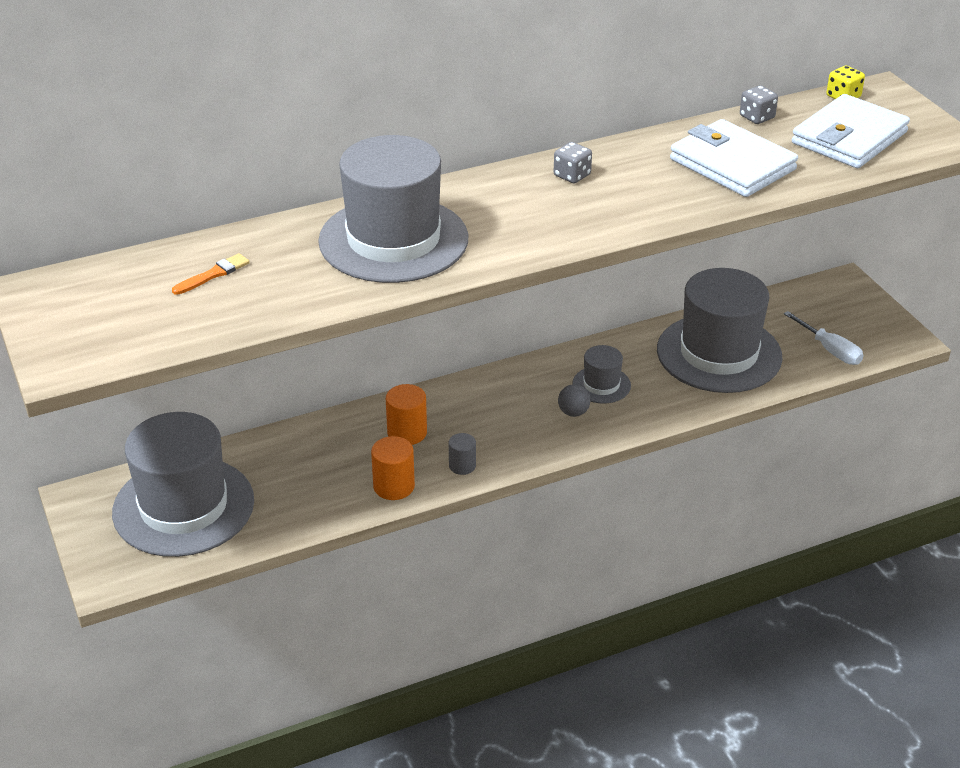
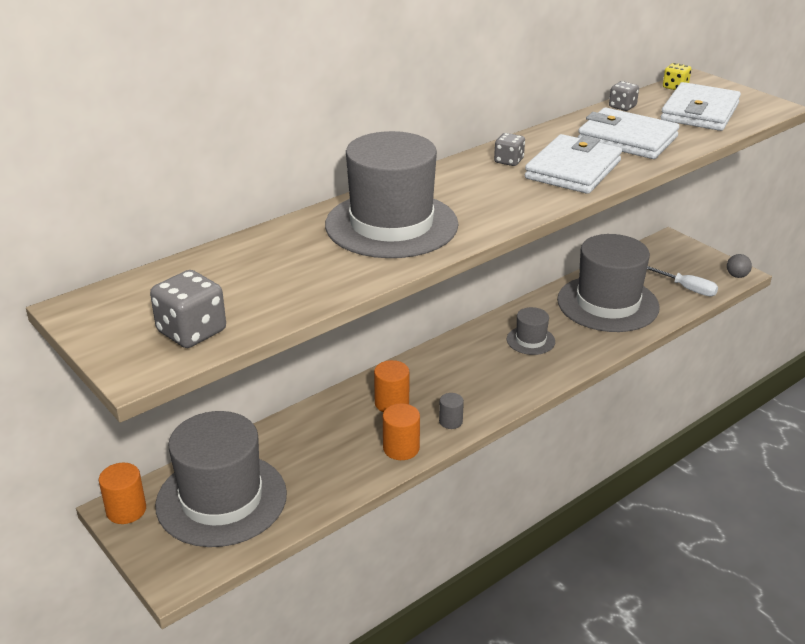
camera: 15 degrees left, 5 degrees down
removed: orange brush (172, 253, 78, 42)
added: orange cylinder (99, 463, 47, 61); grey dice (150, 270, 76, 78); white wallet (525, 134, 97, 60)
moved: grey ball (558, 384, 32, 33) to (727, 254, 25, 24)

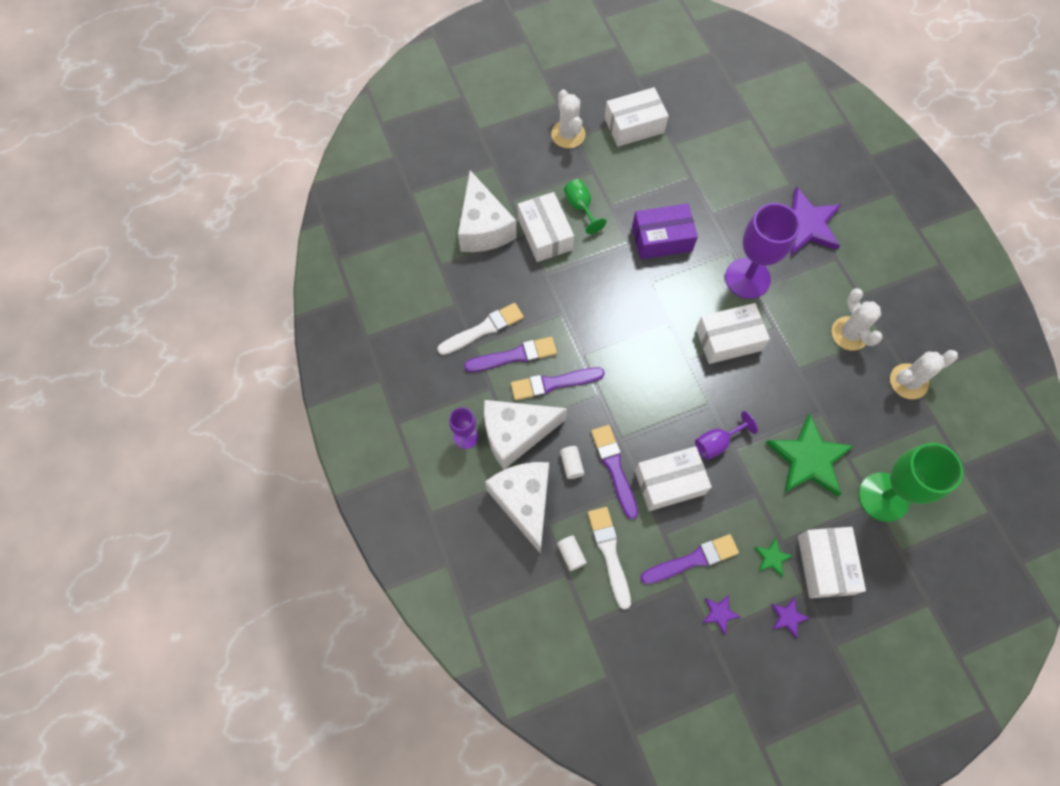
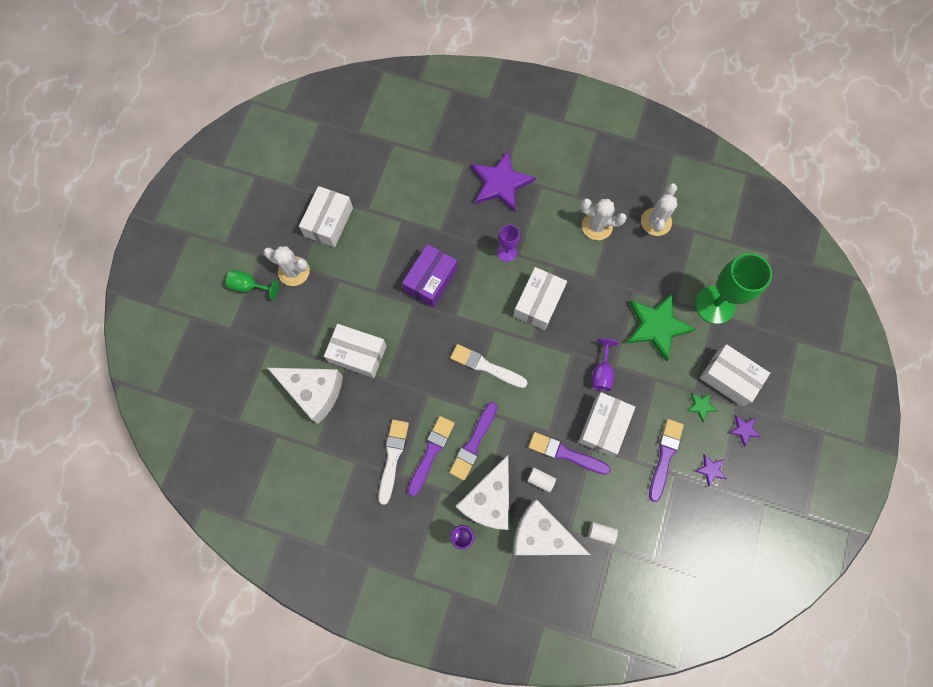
camera: 50 degrees left, 5 degrees up
moved: green goblet (564, 179, 43, 55) to (226, 270, 53, 30); white brush (588, 507, 43, 102) to (450, 344, 78, 44)
resized: purple goblet (725, 203, 75, 96) = (497, 225, 23, 37) x0.52

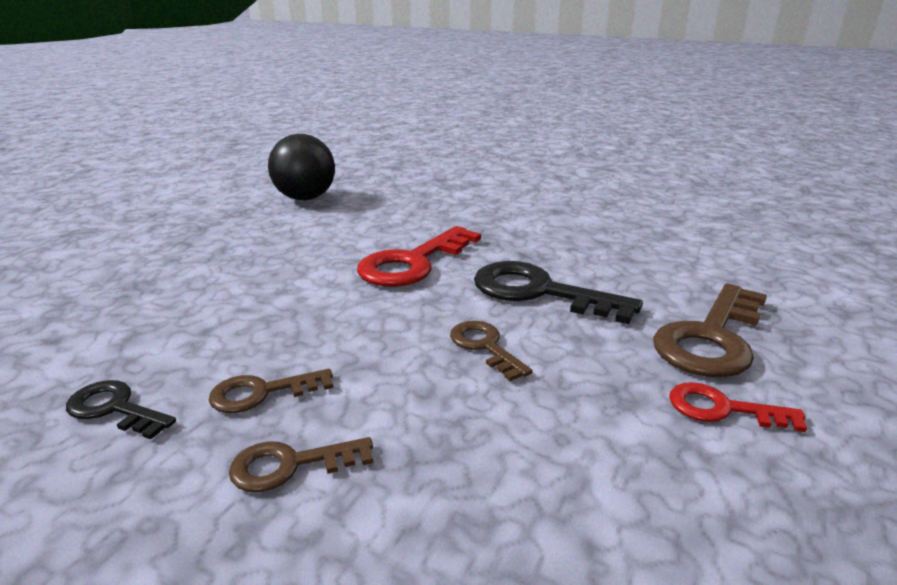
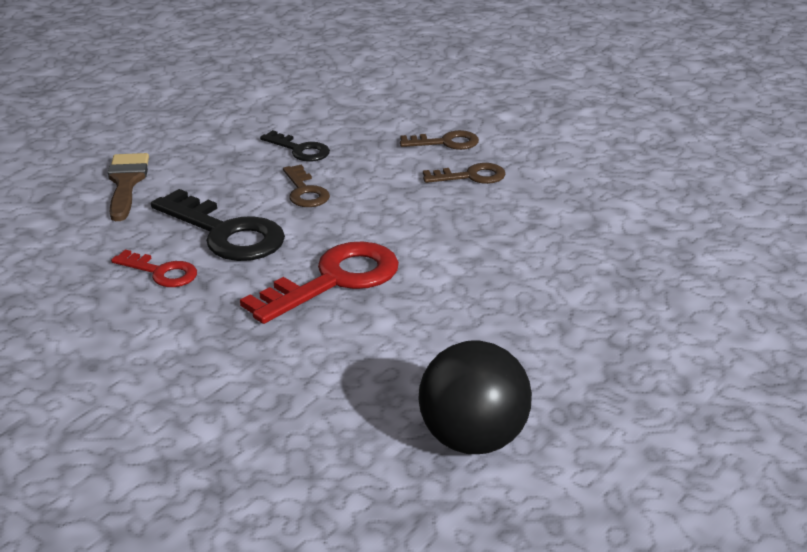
camera: 170 degrees left, 5 degrees up
moved: red key (669, 382, 138, 50) to (111, 249, 86, 38); black key (66, 380, 110, 59) to (260, 130, 70, 32)
replaced: brown key (653, 284, 114, 93) to brown brush (108, 153, 41, 68)

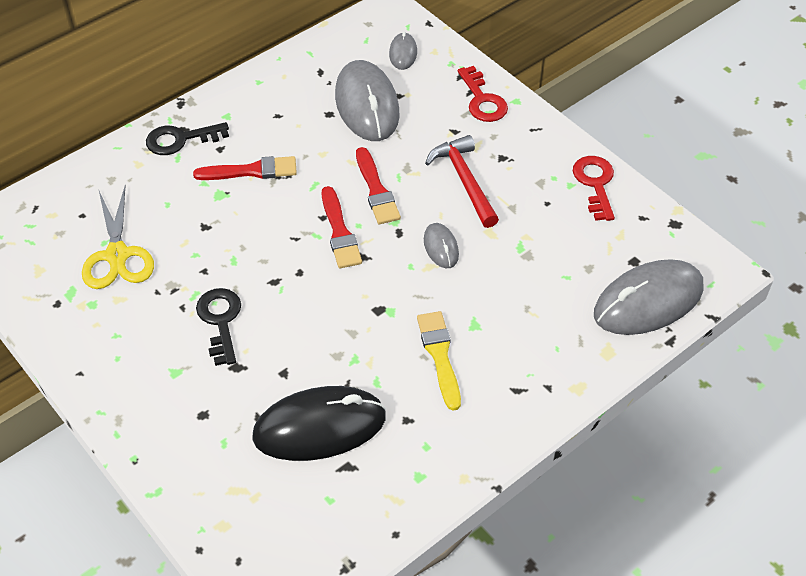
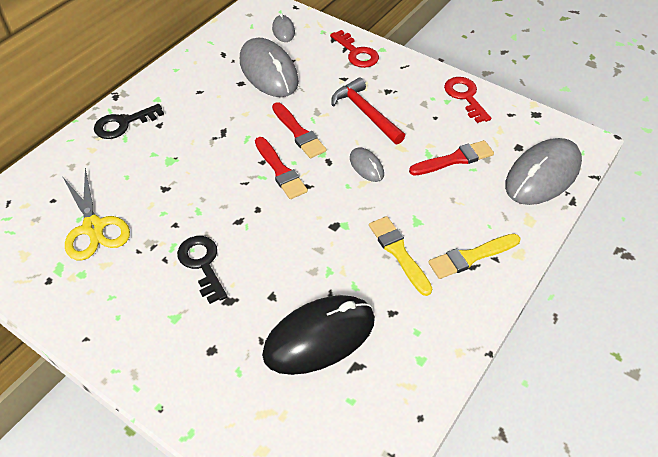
camera: 15 degrees left, 0 degrees up
added: yellow brush (428, 234, 92, 45)
moved: red brush (193, 156, 104, 24) to (409, 140, 85, 36)

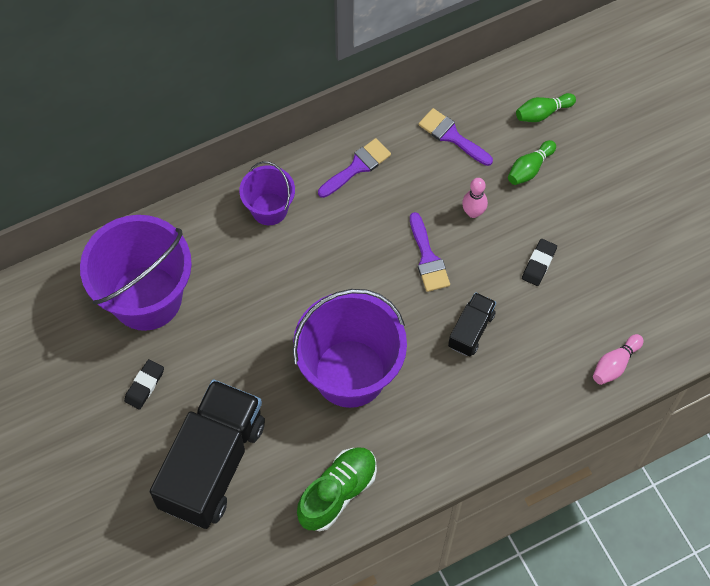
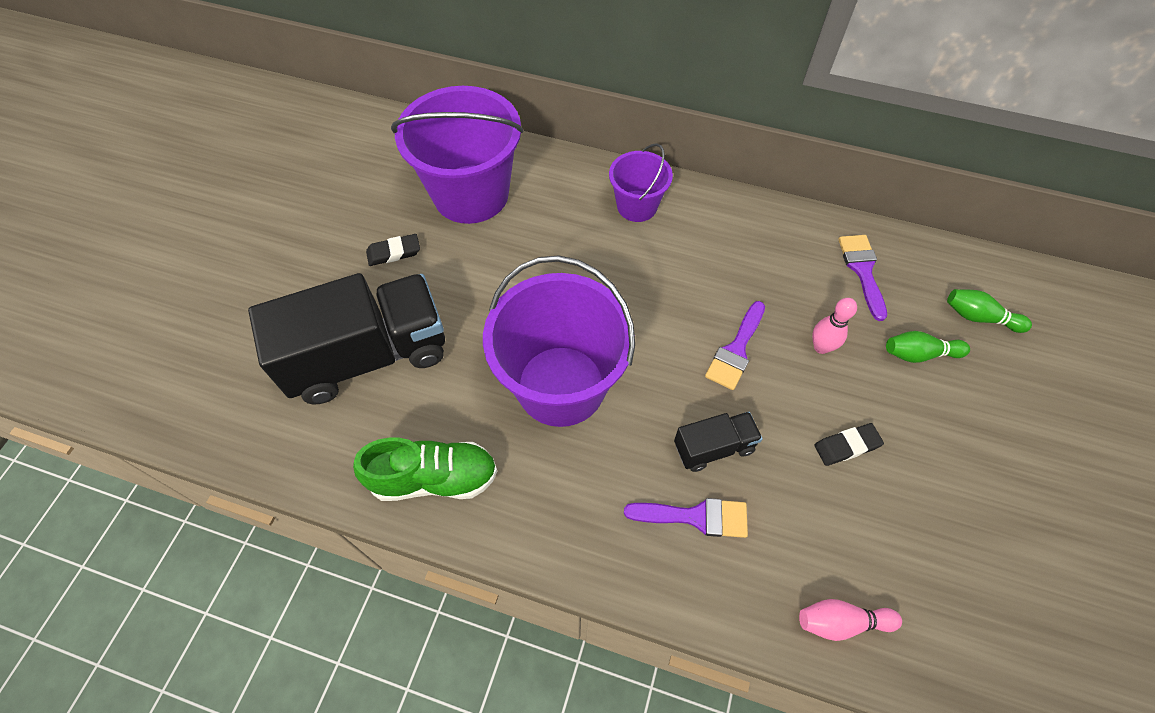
camera: 45 degrees right, 5 degrees down
moved: purple brush (318, 138, 73, 60) to (624, 498, 124, 40)

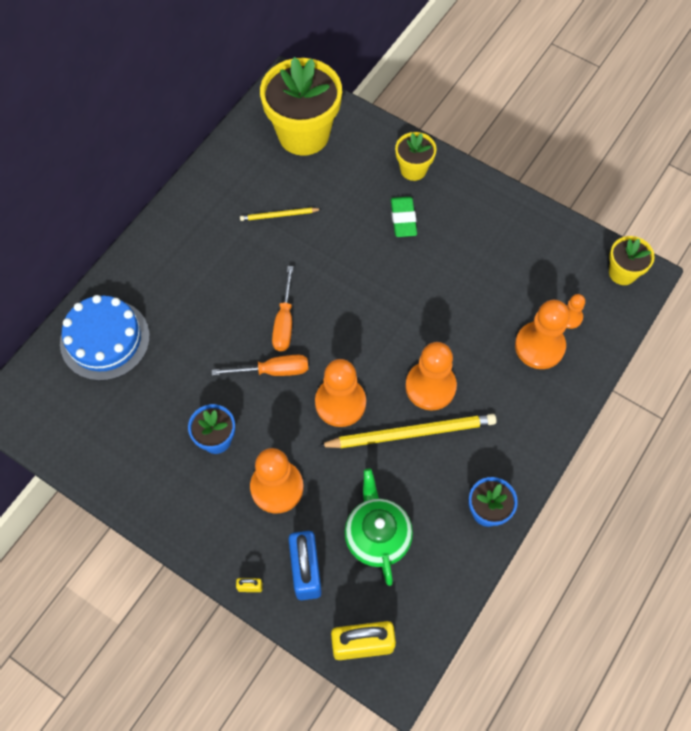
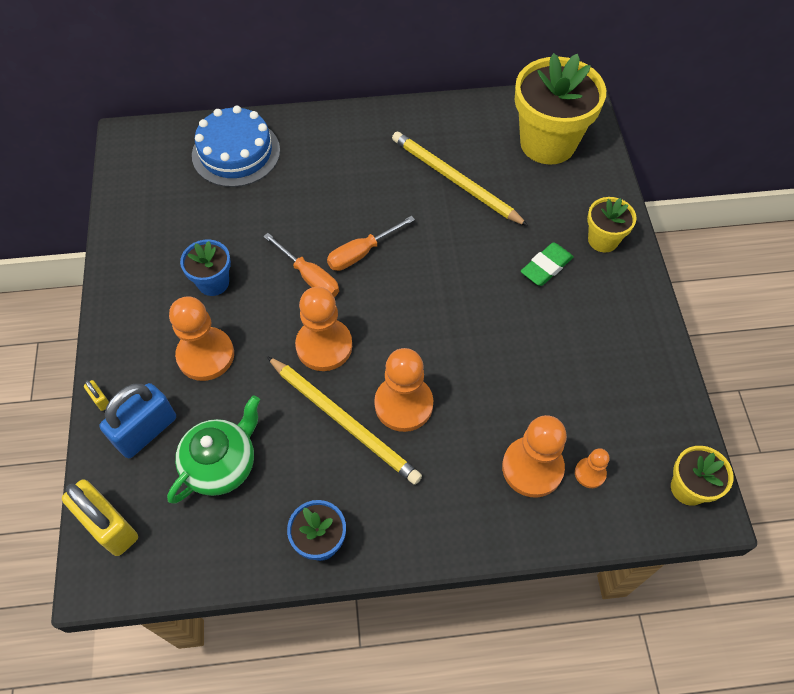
camera: 50 degrees right, 5 degrees down
resized: yellow pencil (240, 208, 81, 13) = (392, 132, 136, 94) x1.97

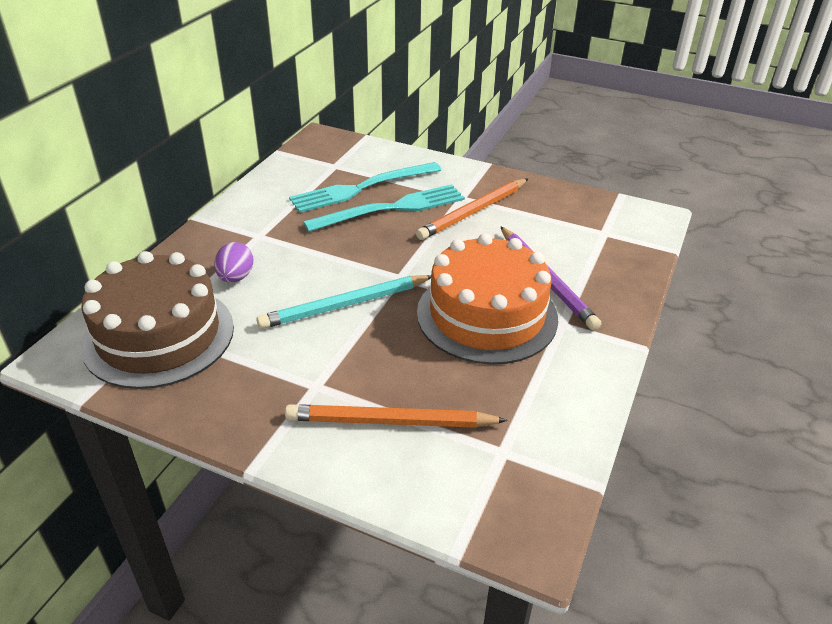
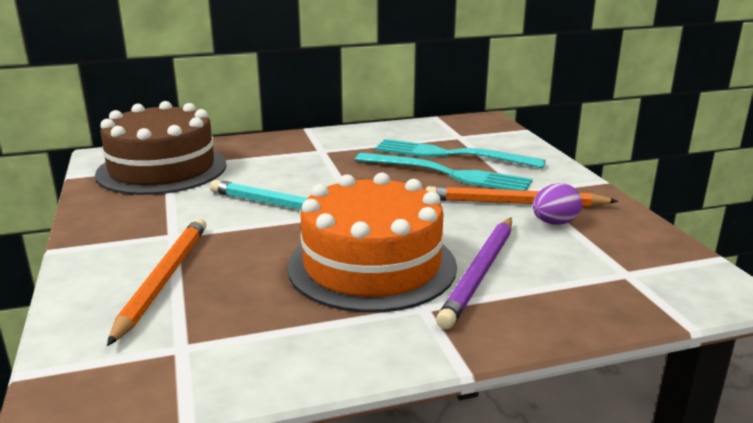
camera: 50 degrees right, 15 degrees down
moved: purple egg (214, 242, 40, 40) to (533, 183, 49, 42)
turned: orange pencil (285, 404, 223, 24) = (107, 218, 99, 128) 45 degrees clockwise

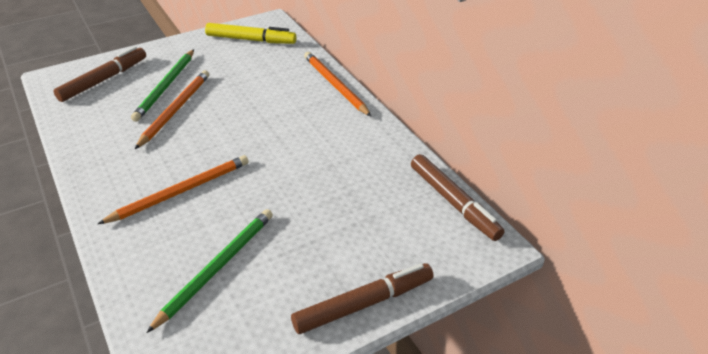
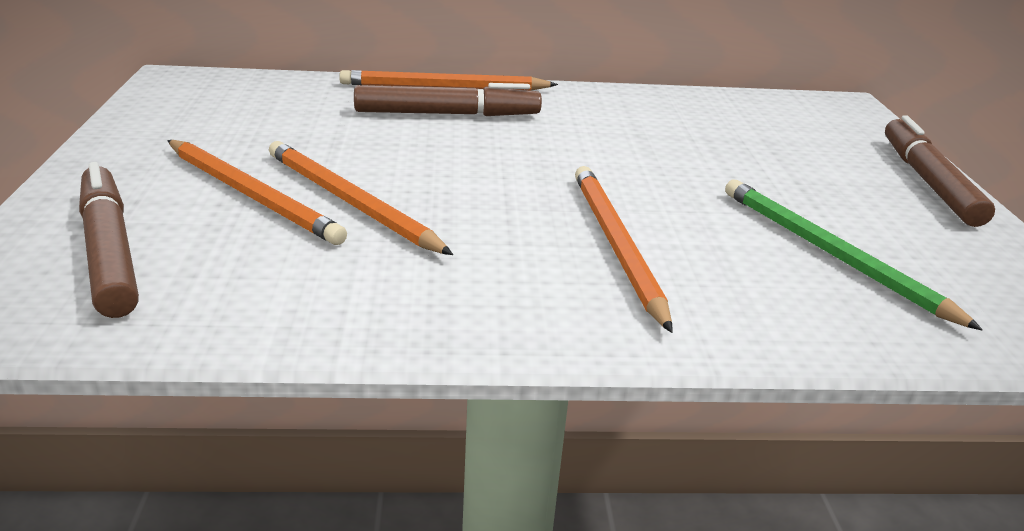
camera: 65 degrees left, 10 degrees down
removed: yellow marker (205, 23, 92, 21)
moved: brown marker (411, 154, 93, 87) to (354, 83, 188, 33)
recoloured: green pencil (131, 50, 63, 72) to orange pencil (167, 140, 180, 105)

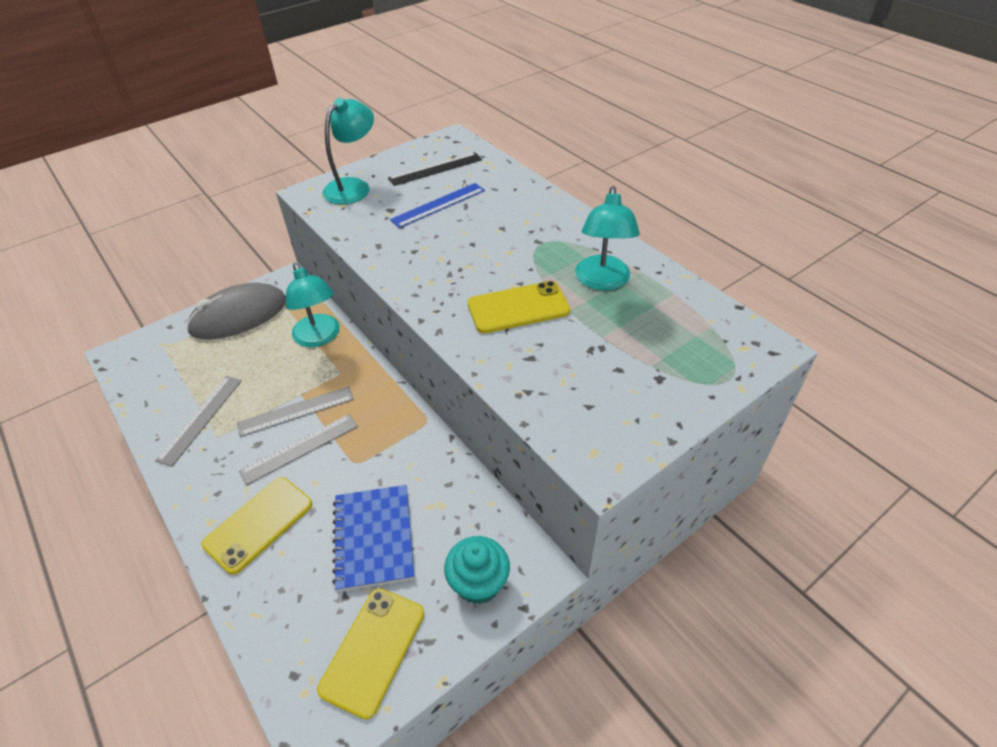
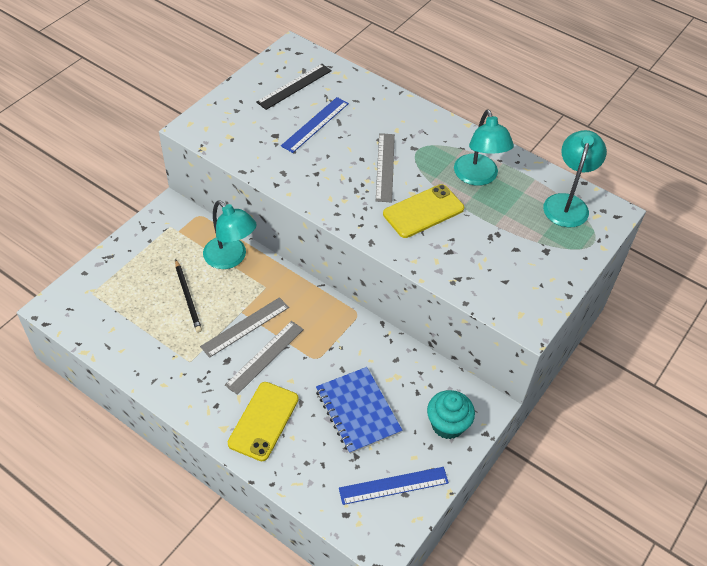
camera: 20 degrees left, 5 degrees up
removed: grey mouse (186, 283, 100, 56)
added: black pencil (175, 260, 27, 73)
moved: grey ruler (155, 376, 87, 91) to (376, 133, 19, 70); turquoise lamp (322, 98, 52, 107) to (543, 130, 64, 97)
replaced: yellow phone (317, 588, 108, 132) to blue ruler (339, 467, 110, 38)

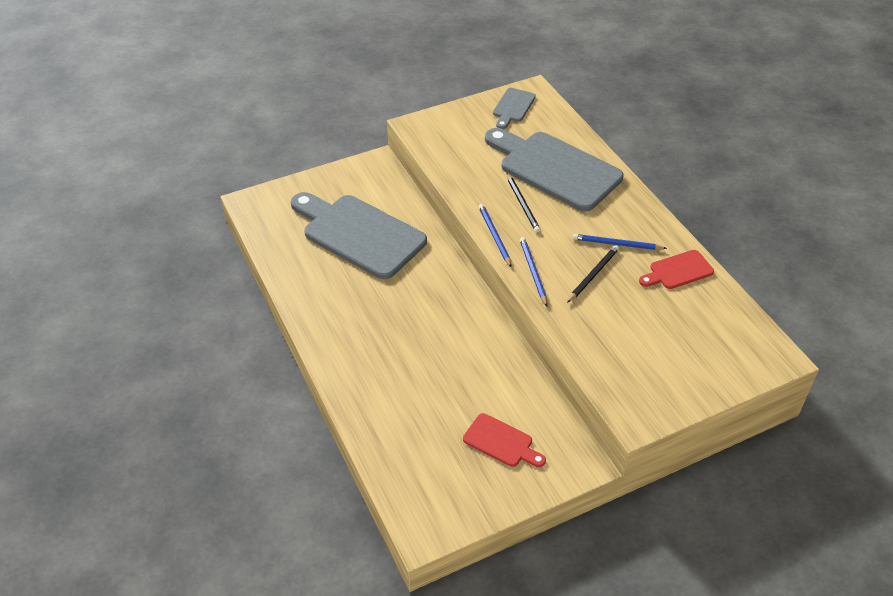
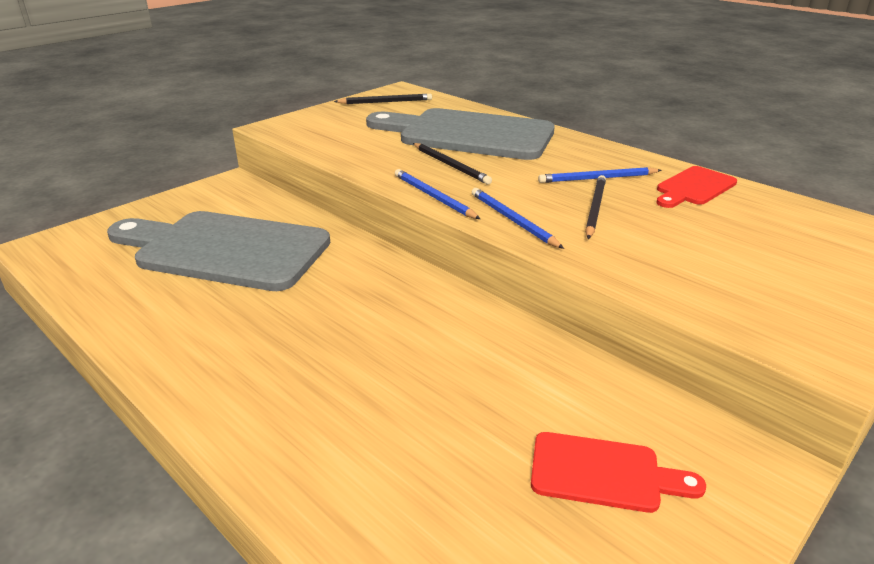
camera: 20 degrees left, 15 degrees down
replaced: grey cutting board (493, 88, 43, 41) to black pencil (334, 94, 98, 10)

